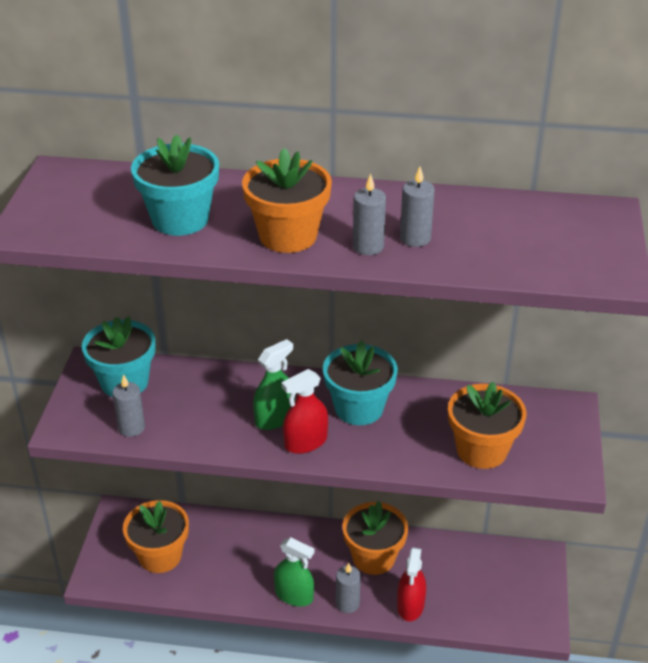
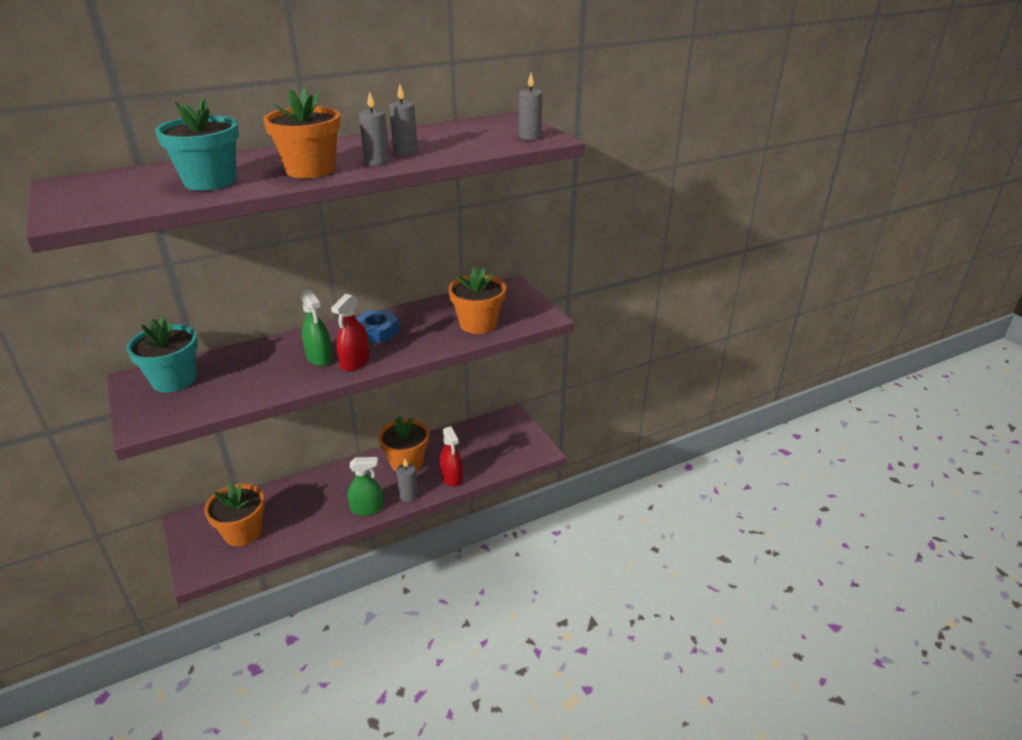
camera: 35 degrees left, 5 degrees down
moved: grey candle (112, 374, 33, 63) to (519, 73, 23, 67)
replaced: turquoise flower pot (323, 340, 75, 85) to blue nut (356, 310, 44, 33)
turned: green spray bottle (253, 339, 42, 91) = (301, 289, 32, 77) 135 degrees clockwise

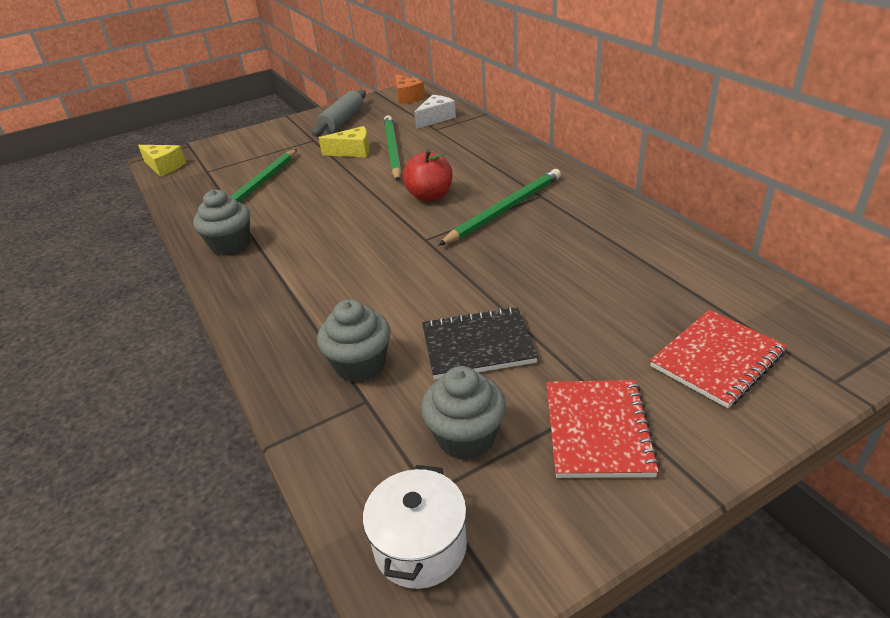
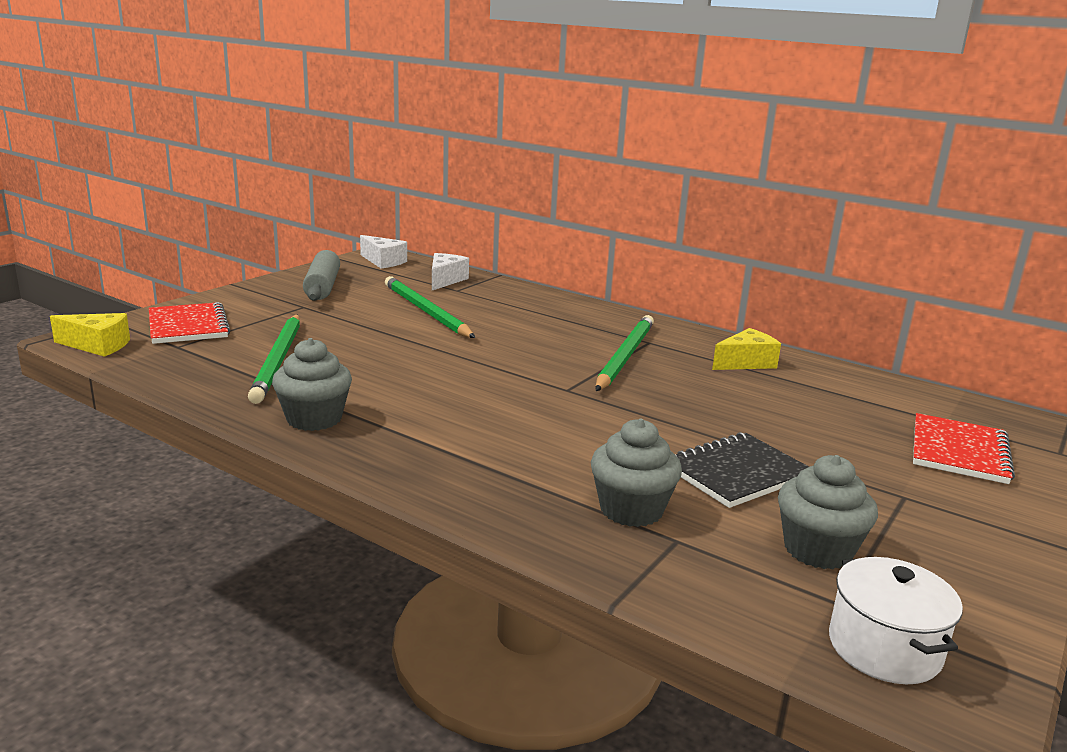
camera: 30 degrees left, 15 degrees down
removed: red apple (403, 149, 49, 53)
moved: red notebook (546, 380, 114, 98) to (149, 302, 81, 42); yellow cheese (319, 126, 51, 32) to (712, 328, 69, 42)
recoloured: orange cheese (395, 74, 30, 30) to white cheese (360, 235, 47, 33)

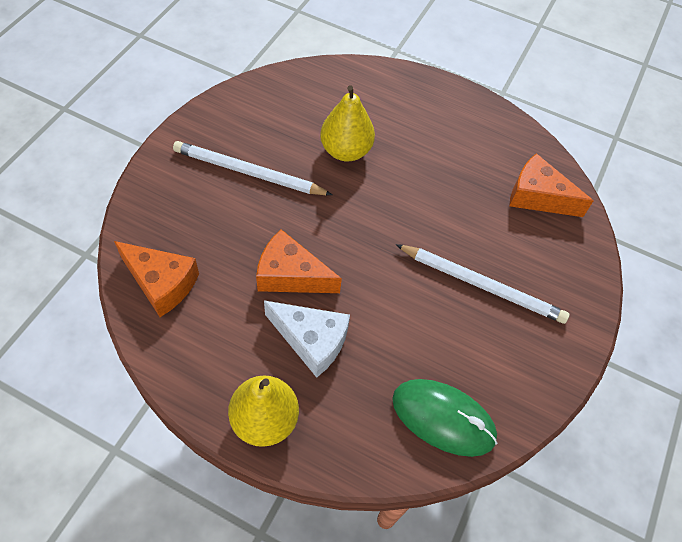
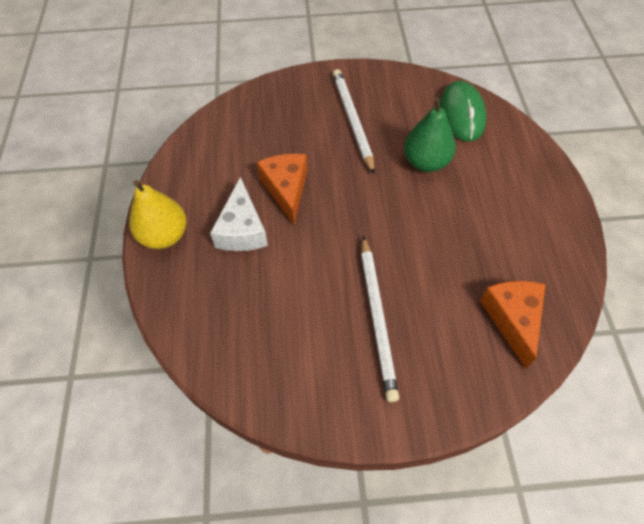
camera: 65 degrees right, 0 degrees up
removed: orange cheese (114, 241, 85, 76)
moved: green mouse (392, 379, 105, 78) to (440, 81, 46, 61)
recoloured: yellow pear (320, 85, 55, 76) to green pear (404, 97, 52, 75)

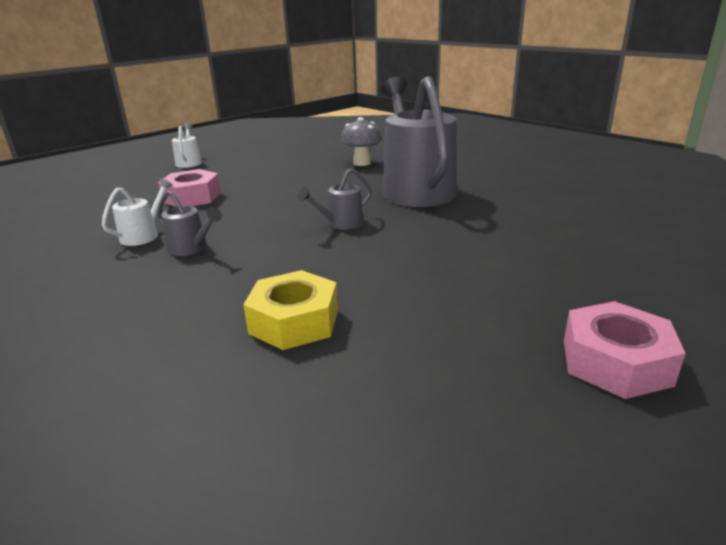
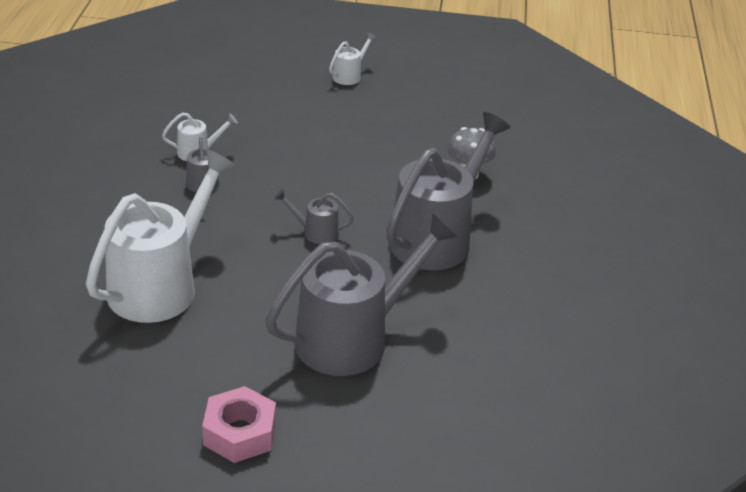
camera: 45 degrees right, 10 degrees up
removed: pink nut (158, 169, 63, 38)
added: grey watering can (265, 213, 193, 163)
replaced: yellow nut (243, 270, 95, 80) to white watering can (86, 149, 150, 174)

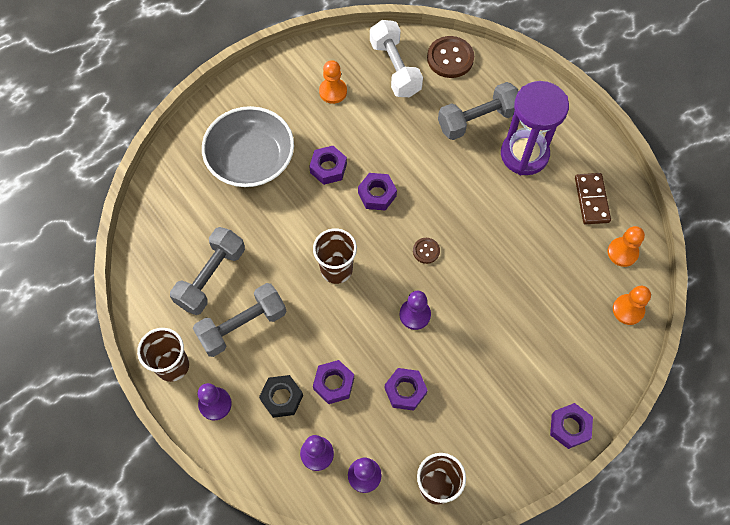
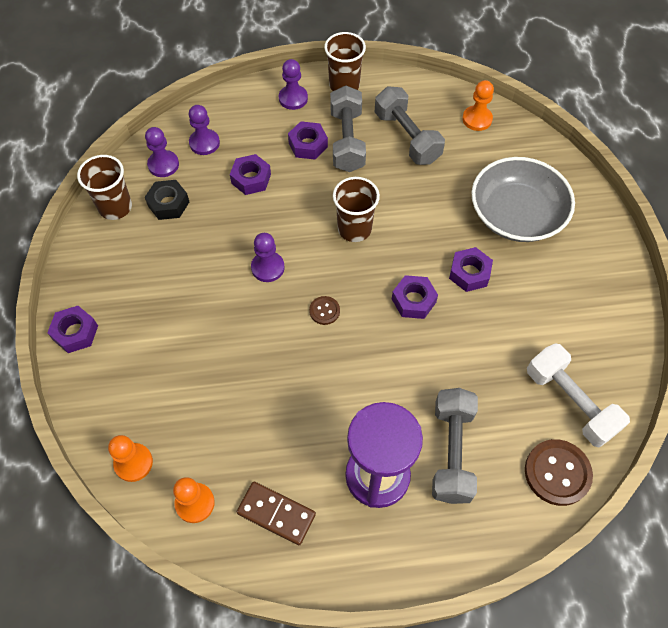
camera: 120 degrees right, 5 degrees down
moved: black nut (259, 375, 44, 43) to (145, 180, 44, 40); purple nut (385, 368, 43, 43) to (288, 121, 40, 39); orange pawn (319, 60, 28, 44) to (462, 80, 32, 51)
turned: white dumbbell (370, 20, 53, 77) = (527, 343, 103, 105) 45 degrees clockwise

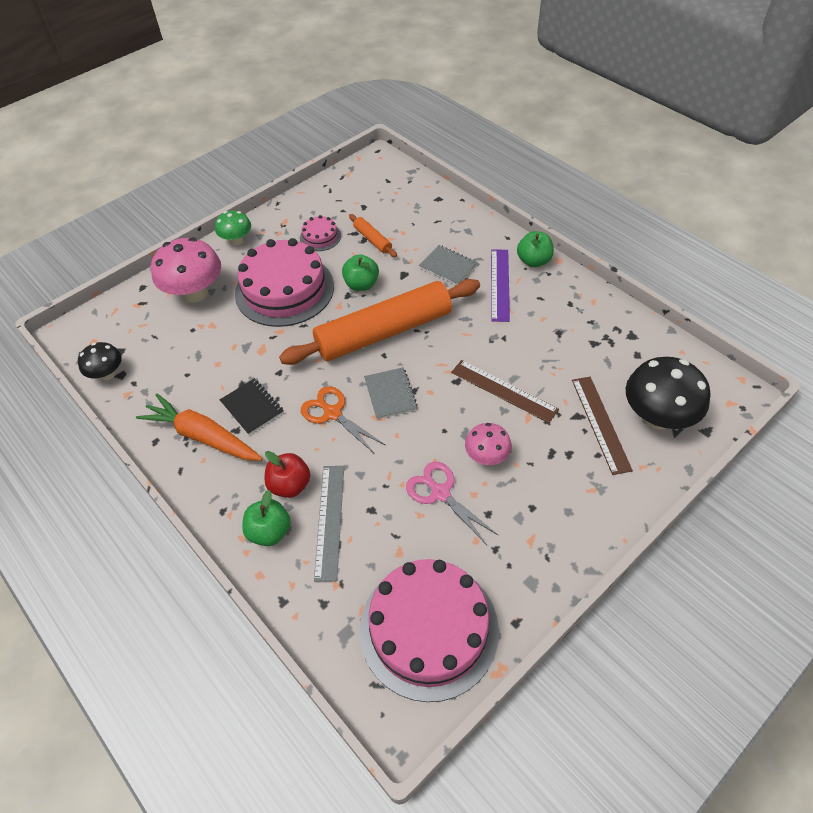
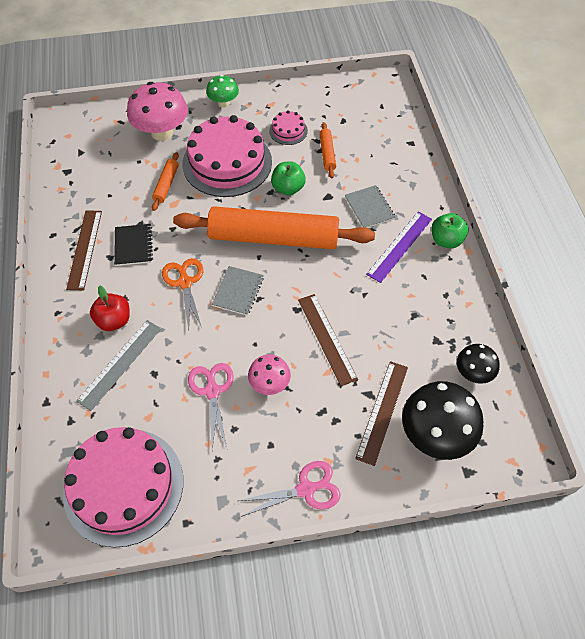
camera: 30 degrees right, 5 degrees up
removed: green apple (242, 490, 49, 56)
added: orange rolling pin (152, 152, 27, 59); pink scissors (238, 461, 103, 56)
moved: black mushroom (78, 342, 44, 38) to (457, 344, 43, 40)
replaced: orange carrot (136, 394, 127, 67) to brown ruler (66, 210, 36, 80)

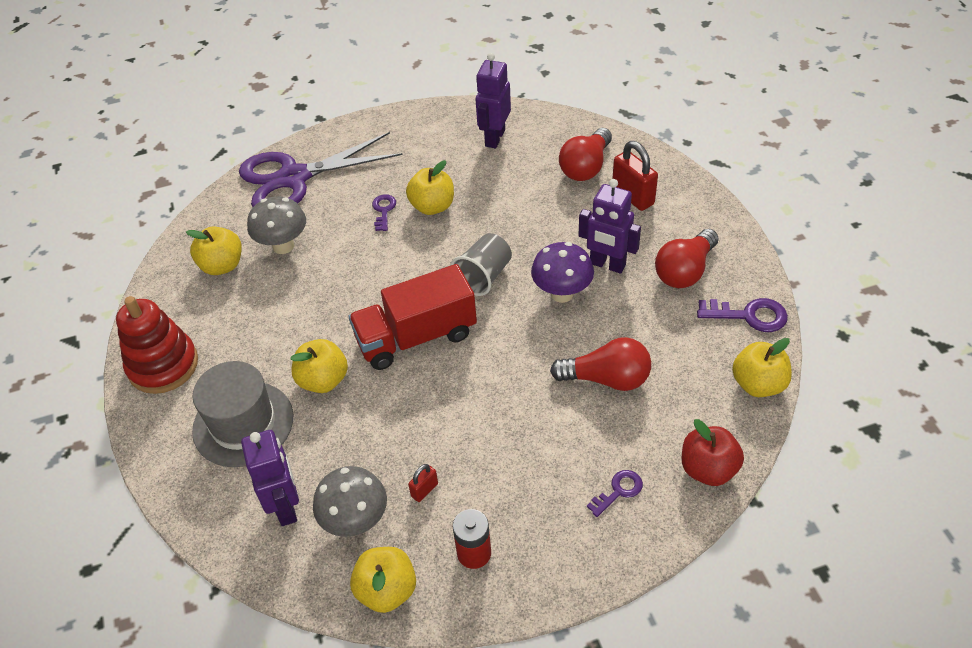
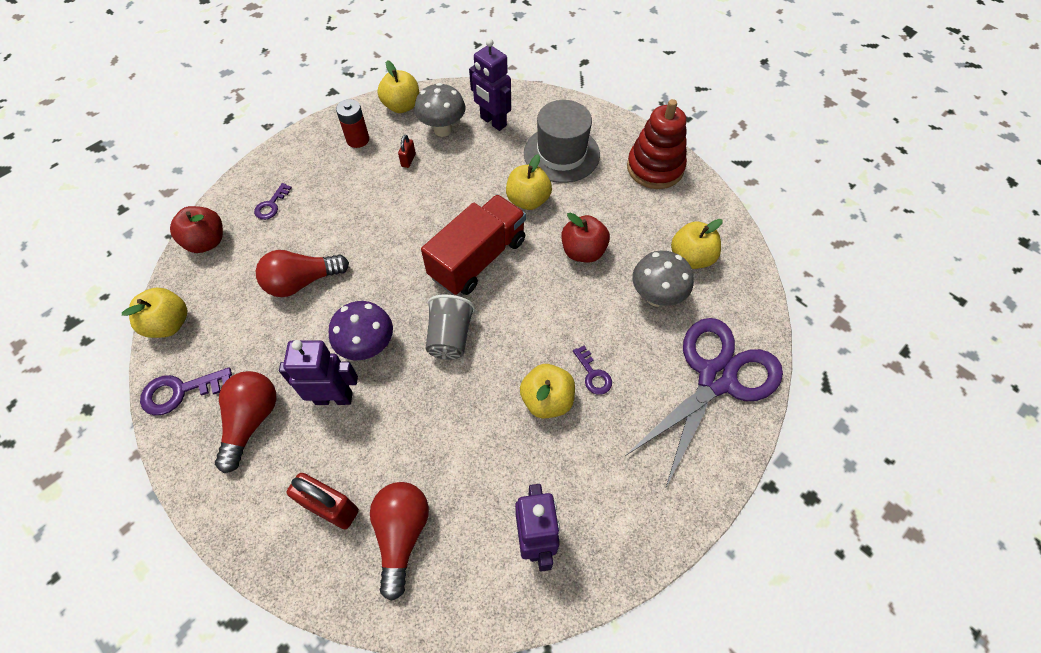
camera: 150 degrees right, 10 degrees up
added: red apple (561, 213, 49, 50)

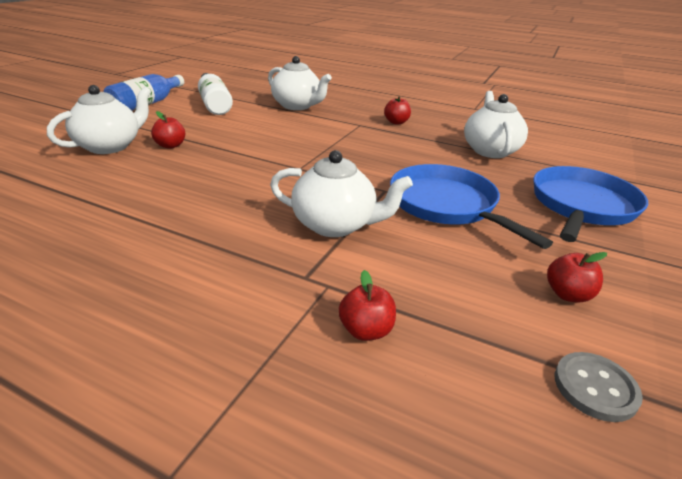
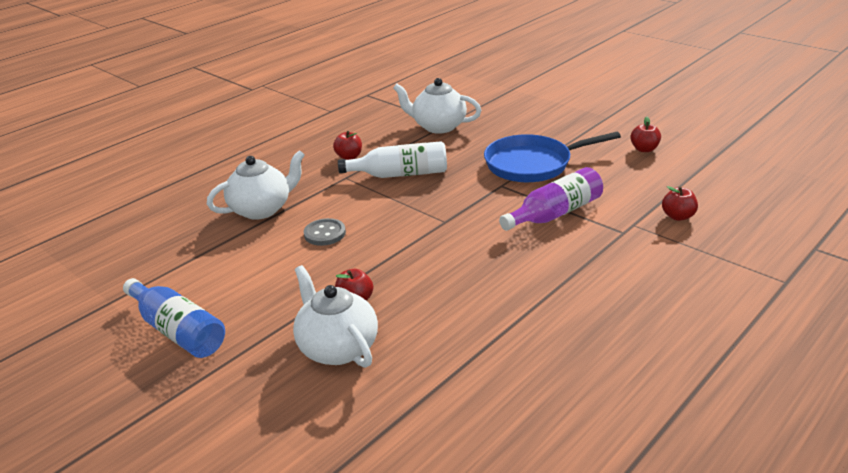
camera: 70 degrees left, 0 degrees up
removed: blue pan (533, 166, 115, 76)
moved: grey button (555, 352, 88, 70) to (304, 218, 42, 28); white bottle (198, 73, 35, 42) to (338, 141, 109, 37)
replaced: white teapot (270, 150, 143, 87) to purple bottle (499, 167, 104, 64)

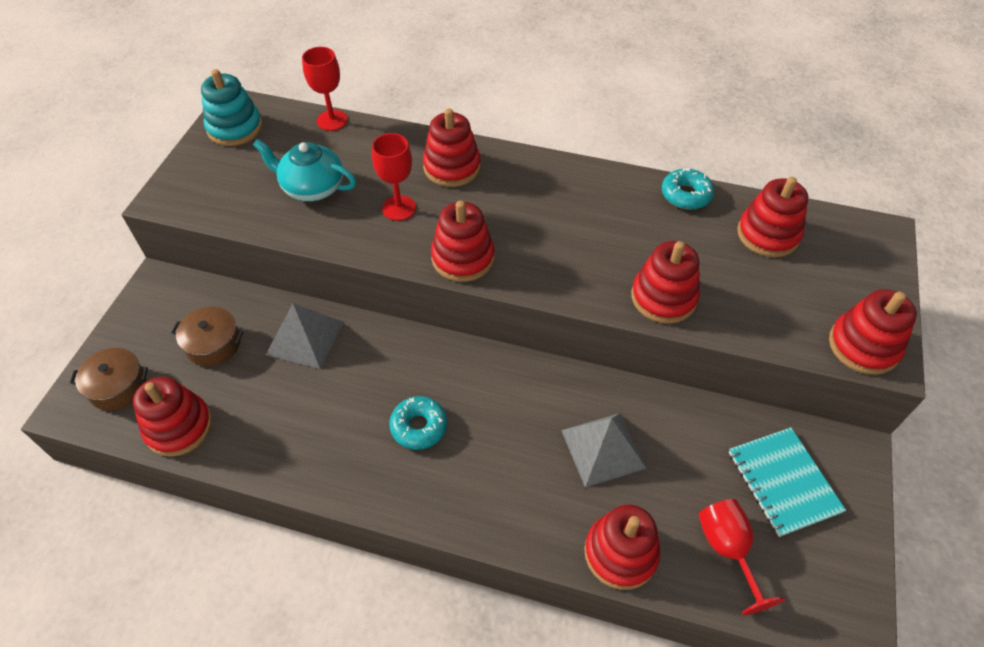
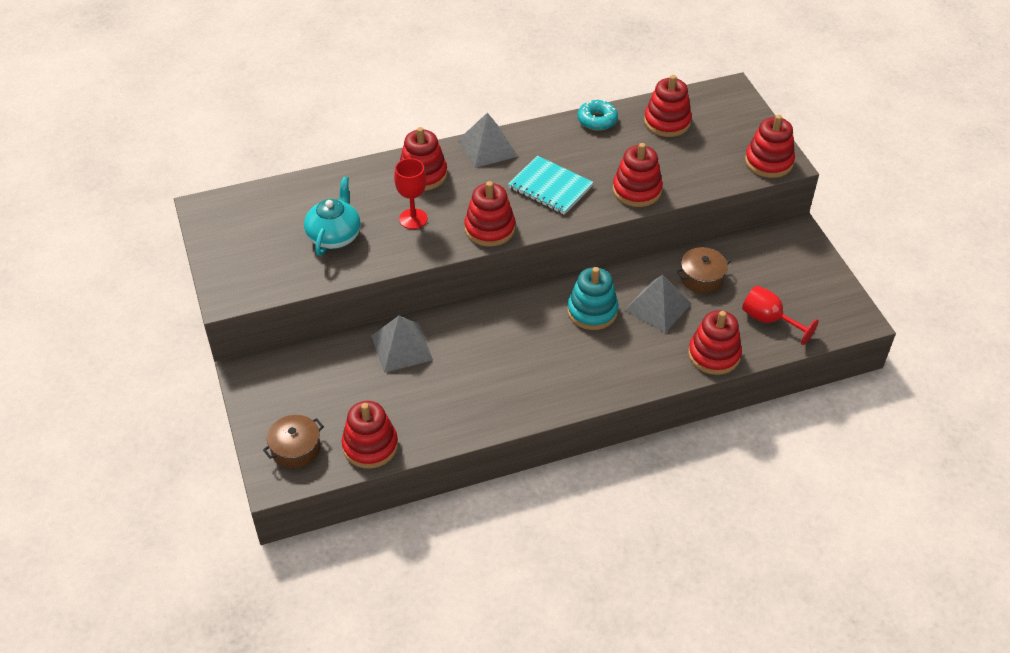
camera: 35 degrees left, 5 degrees down
removed: red goblet (302, 47, 46, 84); turquoise donut (389, 396, 58, 54)
added: grey pyramid (458, 113, 60, 55)
moved: turquoise notebook (729, 427, 117, 110) to (508, 156, 86, 59); turquoise stacking toy (201, 69, 61, 77) to (567, 267, 51, 63); brown pot (171, 307, 72, 59) to (677, 247, 54, 46)
turned: turquoise teapot (253, 139, 103, 63) = (304, 177, 57, 79) 120 degrees clockwise

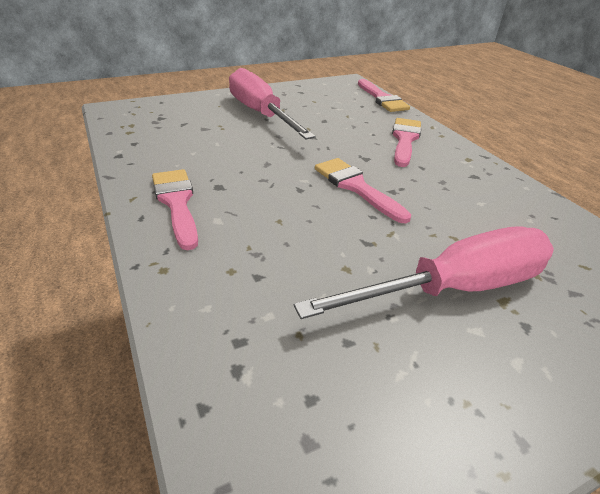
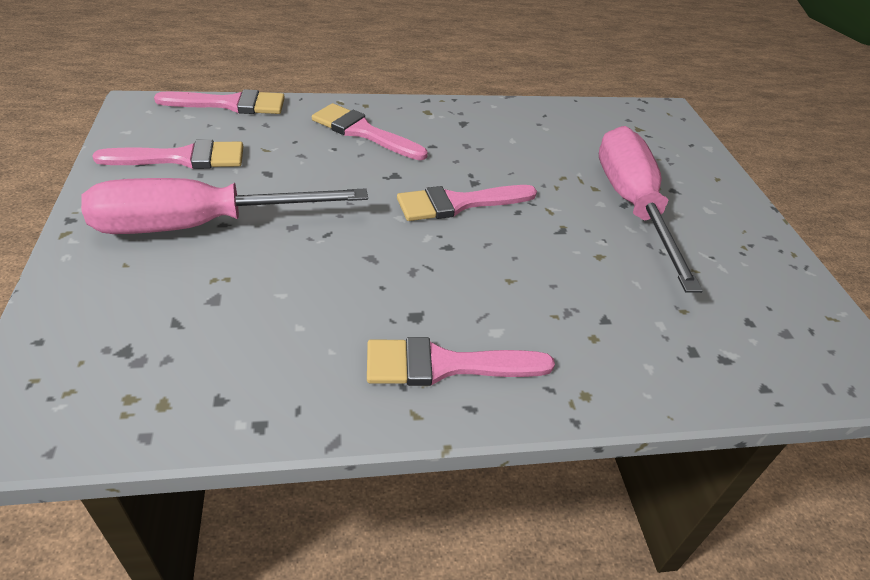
camera: 75 degrees left, 5 degrees up
added: pink brush (92, 140, 151, 29)

